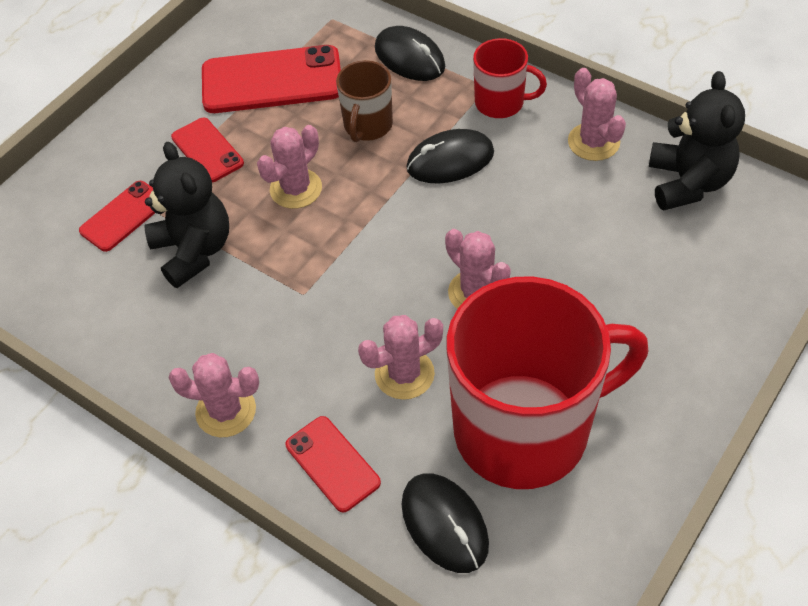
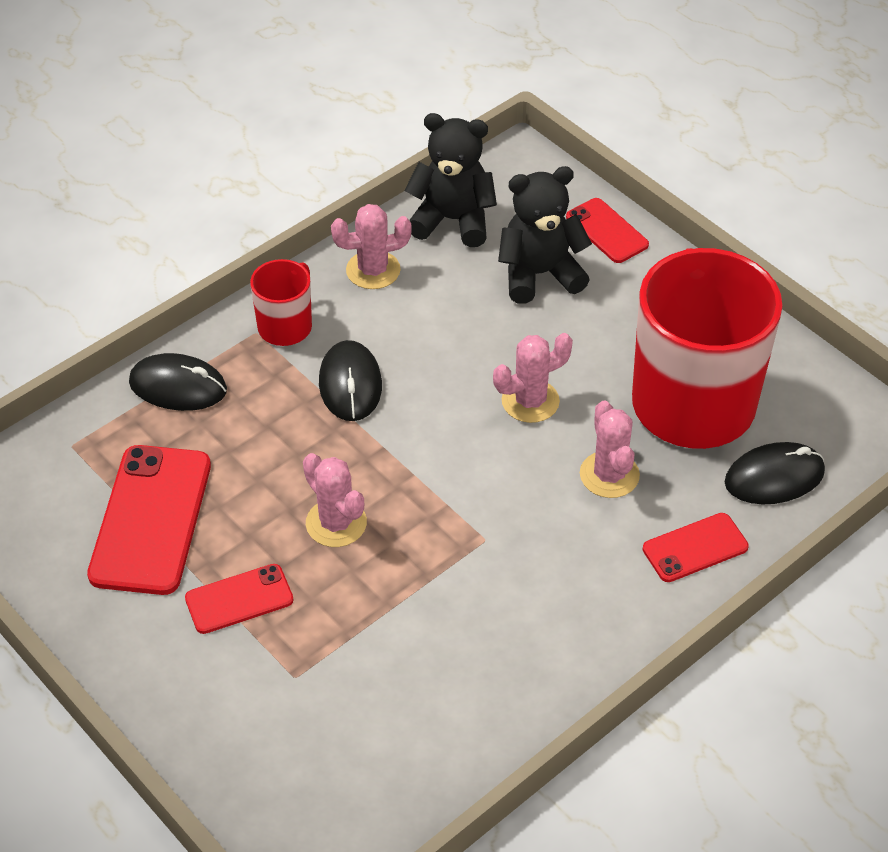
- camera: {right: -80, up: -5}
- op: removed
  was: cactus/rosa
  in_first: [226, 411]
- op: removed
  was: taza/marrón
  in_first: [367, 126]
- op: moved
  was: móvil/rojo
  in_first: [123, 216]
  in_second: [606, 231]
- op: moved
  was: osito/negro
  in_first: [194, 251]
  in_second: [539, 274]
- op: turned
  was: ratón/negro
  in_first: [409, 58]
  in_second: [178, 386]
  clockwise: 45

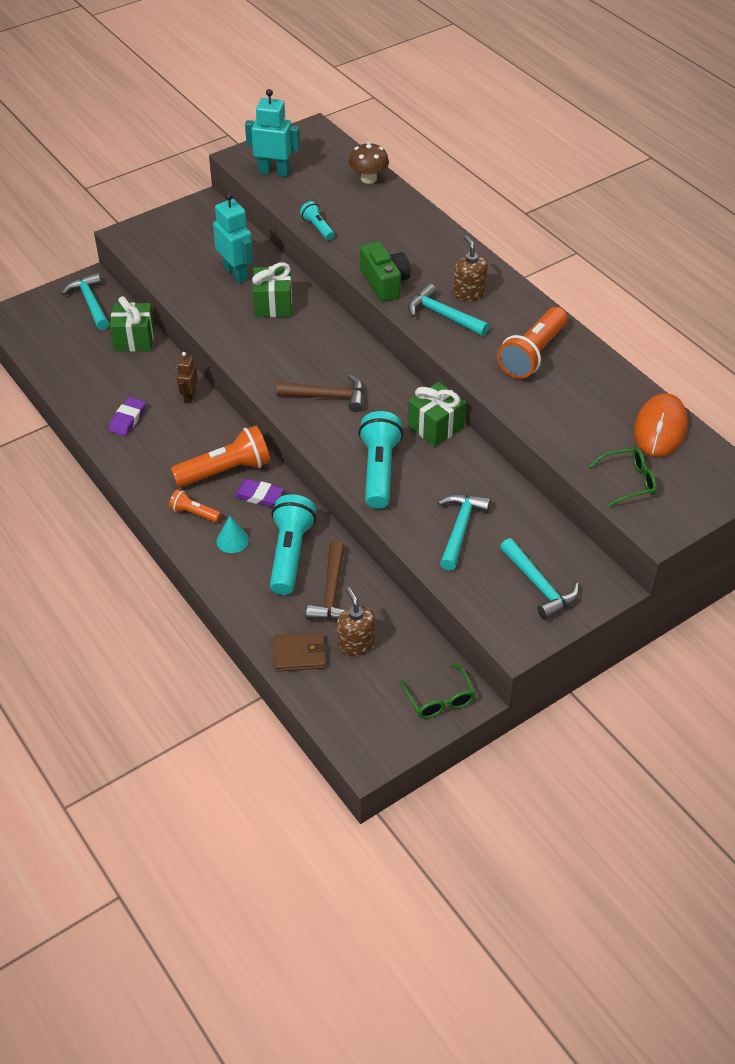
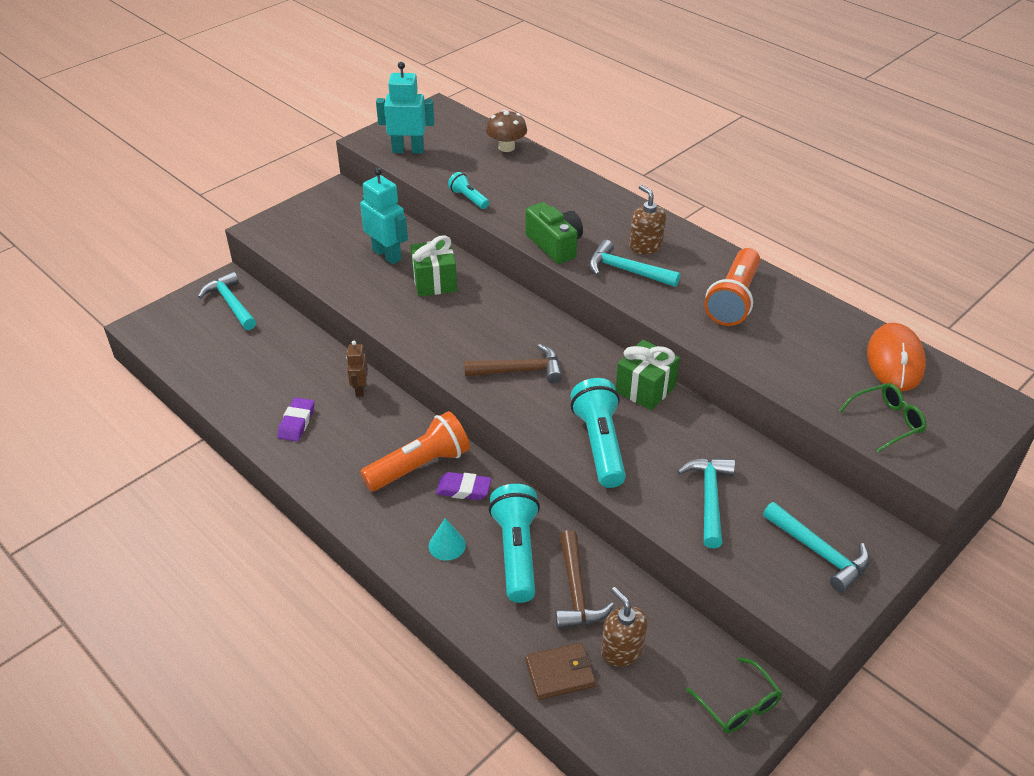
- camera: {right: -10, up: -5}
- op: removed
  was: regalo/verde
  in_first: [134, 339]
- op: removed
  was: lámpara de mano/naranja
  in_first: [194, 513]

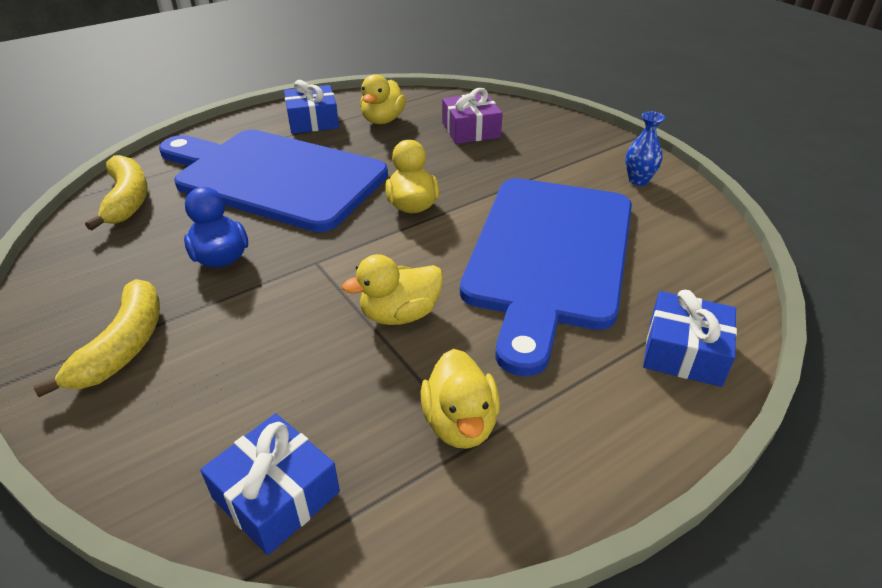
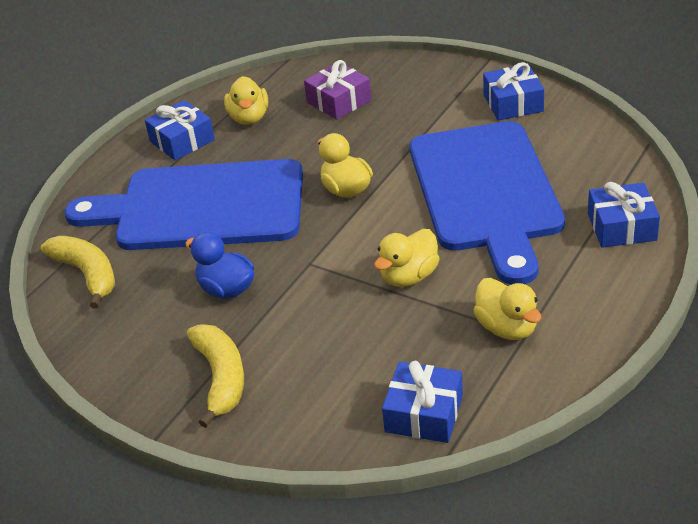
- camera: {right: -20, up: 0}
- op: replaced
  was: florero/azul
  now: regalo/azul
  in_first: [638, 180]
  in_second: [513, 103]

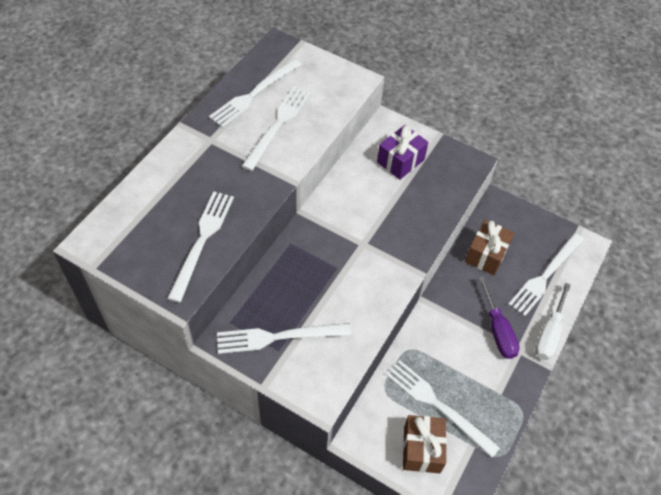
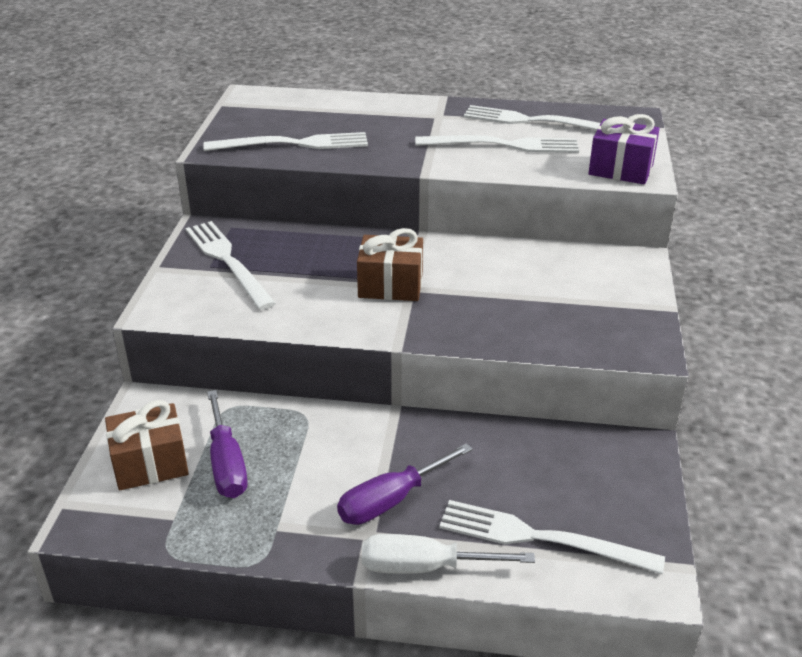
- camera: {right: 70, up: -20}
- op: moved
  was: regalo/morado
  in_first: [400, 161]
  in_second: [621, 169]
- op: moved
  was: regalo/marrón
  in_first: [486, 255]
  in_second: [390, 285]
- op: replaced
  was: tenedor/blanco
  now: destornillador/morado
  in_first: [438, 405]
  in_second: [226, 464]

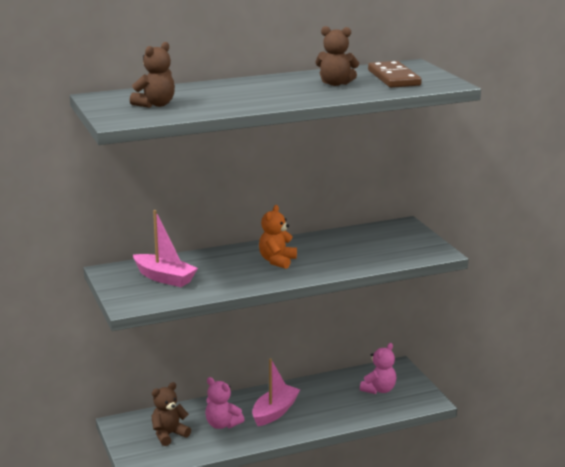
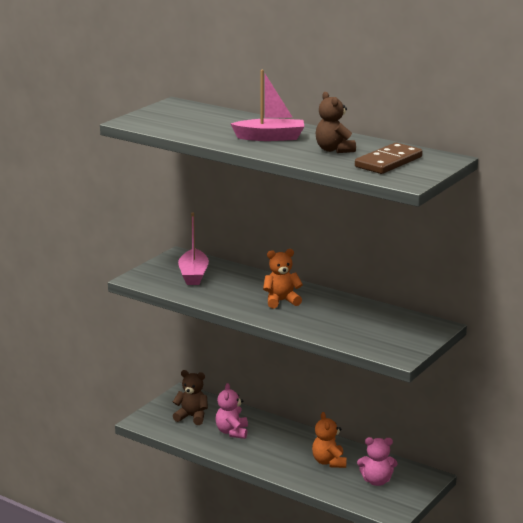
- camera: {right: 55, up: 0}
- op: removed
  was: osito/marrón
  in_first: [155, 105]
- op: added
  now: osito/naranja
  in_second: [329, 462]
- op: moved
  was: barco/rosa
  in_first: [275, 412]
  in_second: [270, 138]

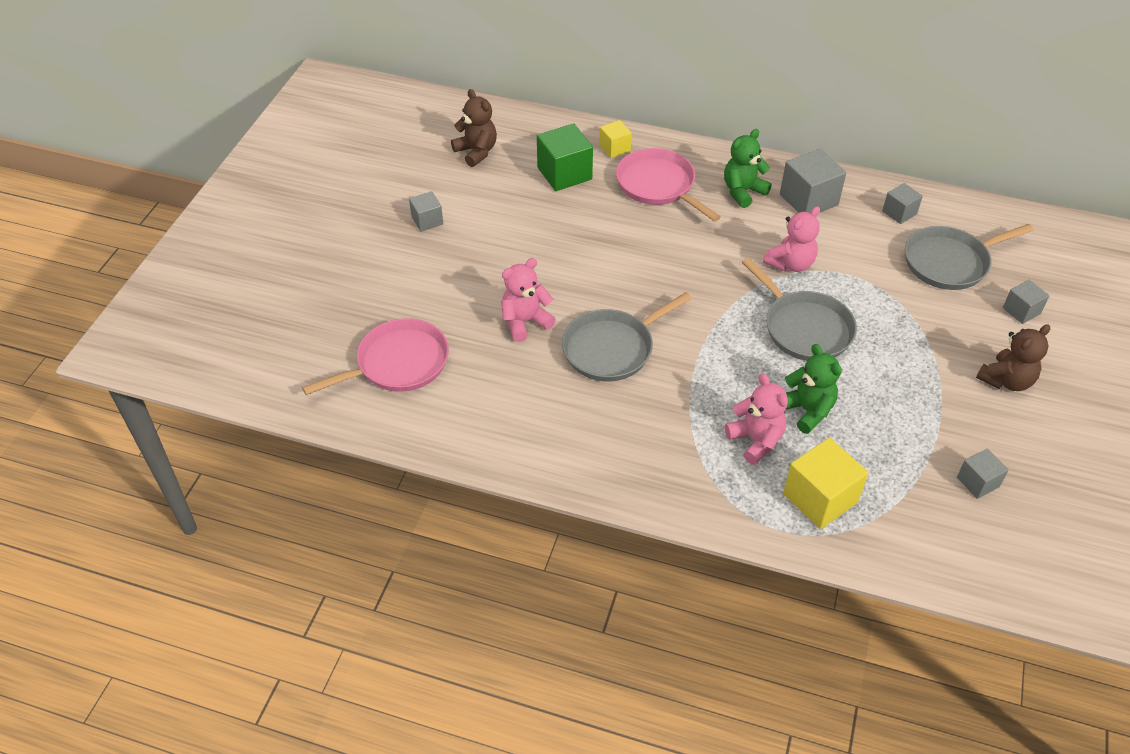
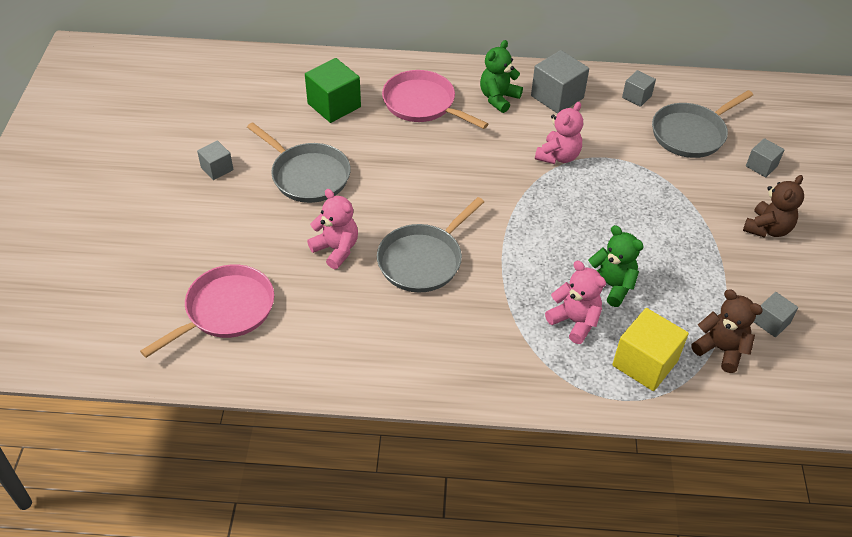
- camera: {right: -15, up: 0}
- op: removed
  was: cubo/amarillo
  in_first: [615, 148]
- op: moved
  was: osito/marrón
  in_first: [476, 152]
  in_second: [720, 349]
- op: moved
  was: sartén/gris
  in_first: [804, 328]
  in_second: [307, 175]
- op: turned
  was: osito/rosa
  in_first: [525, 322]
  in_second: [336, 249]
  clockwise: 90

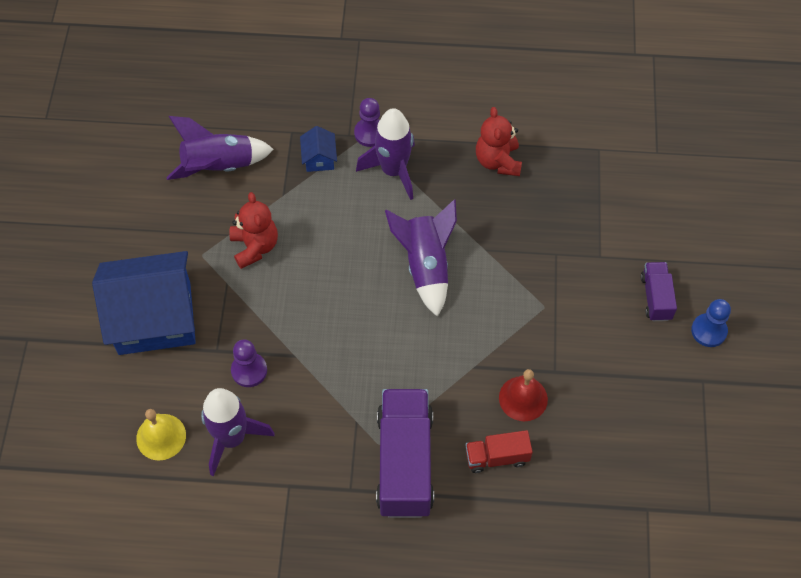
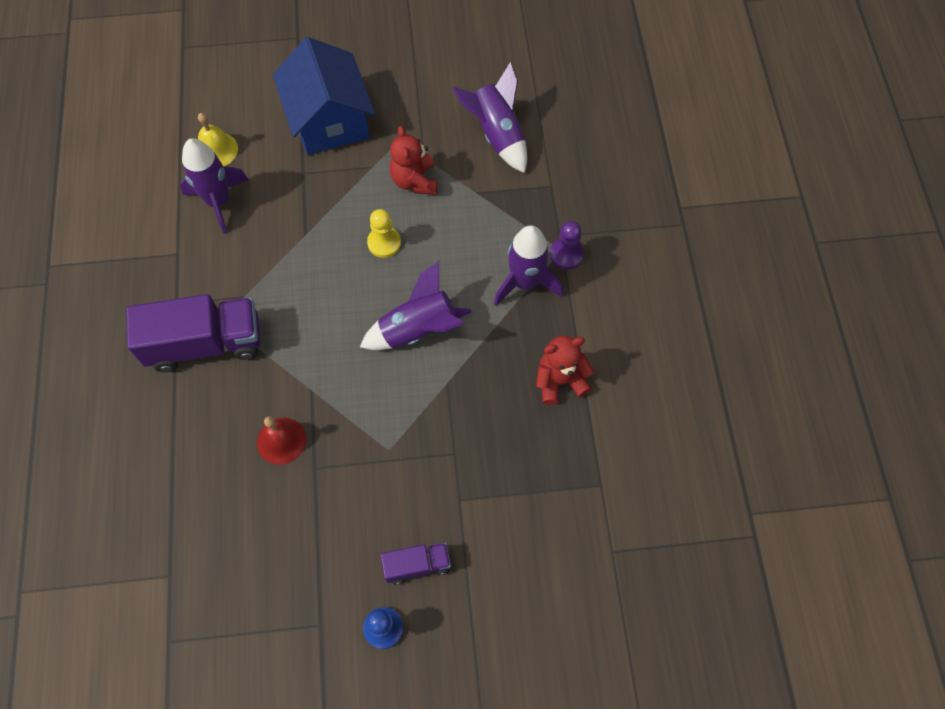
- camera: {right: 80, up: 5}
- op: removed
  was: peón/morado
  in_first: [249, 370]
- op: removed
  was: casa/azul
  in_first: [319, 158]
- op: removed
  was: camión/rojo
  in_first: [497, 457]
- op: added
  now: peón/amarillo
  in_second: [384, 243]
- op: turned
  was: osito/rojo
  in_first: [255, 247]
  in_second: [414, 181]
  clockwise: 105

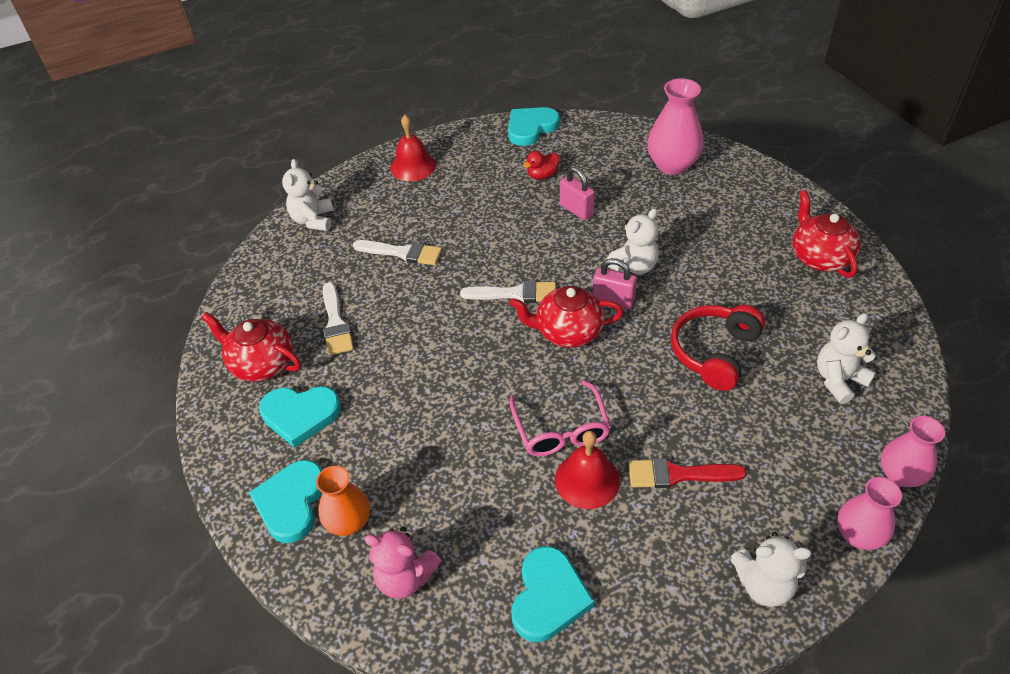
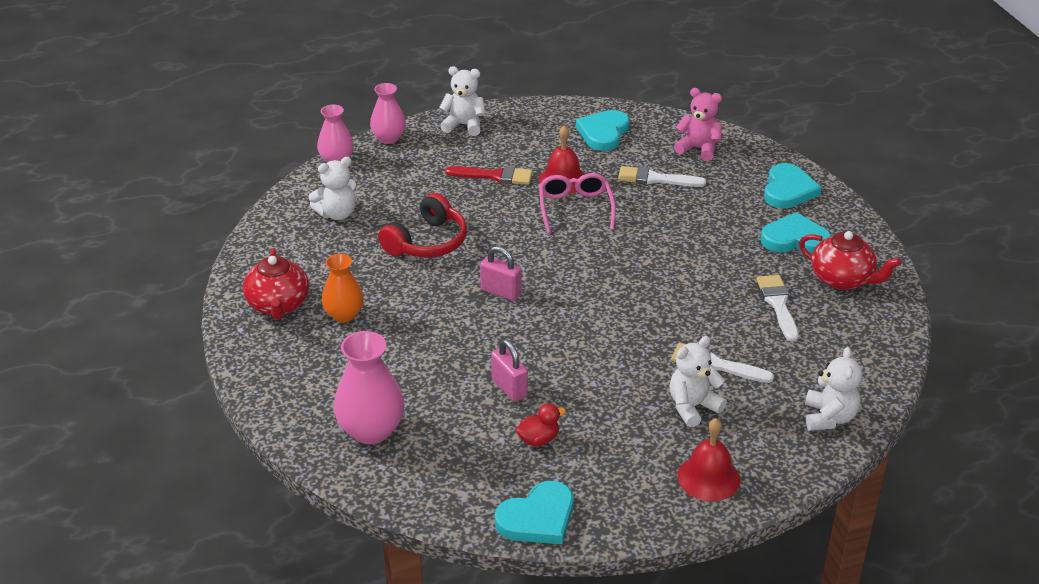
- camera: {right: -175, up: -10}
- op: removed
  was: tetera/rojo
  in_first: [568, 332]
- op: moved
  was: florero/naranja
  in_first: [349, 522]
  in_second: [344, 315]
- op: moved
  was: pincel/blanco
  in_first: [515, 294]
  in_second: [655, 179]
- op: moved
  was: osito/blanco
  in_first: [633, 266]
  in_second: [692, 407]

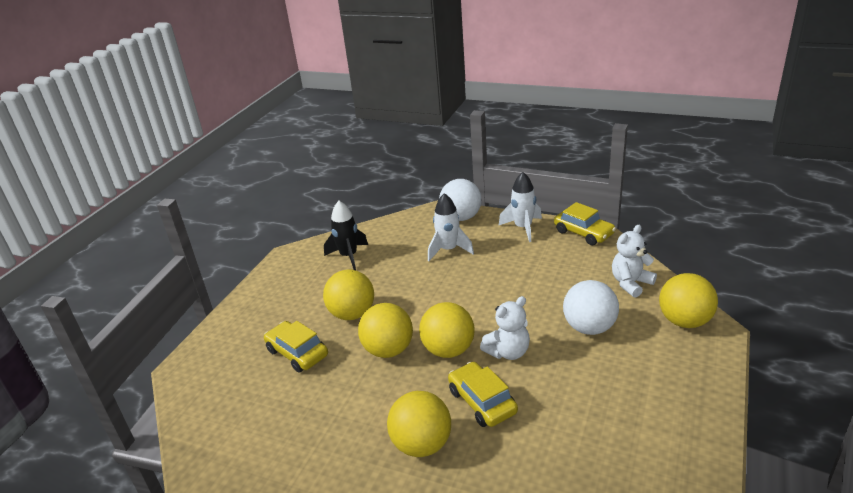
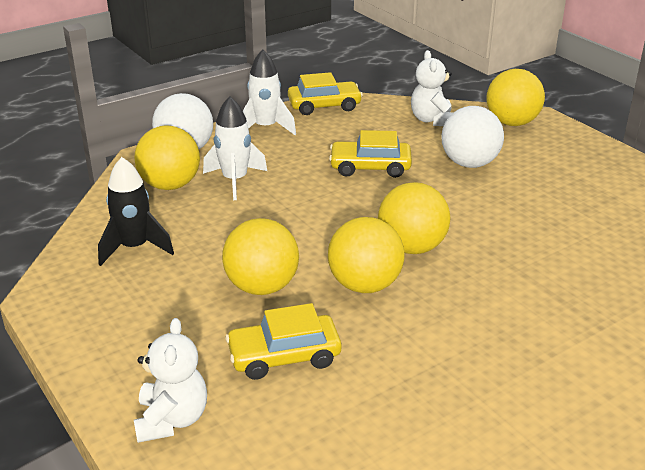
- camera: {right: -60, up: 0}
- op: moved
  was: pelota/amarillo
  in_first: [422, 444]
  in_second: [170, 185]
- op: moved
  was: coche/amarillo
  in_first: [482, 401]
  in_second: [370, 167]
- op: moved
  was: osito/blanco
  in_first: [508, 352]
  in_second: [172, 420]

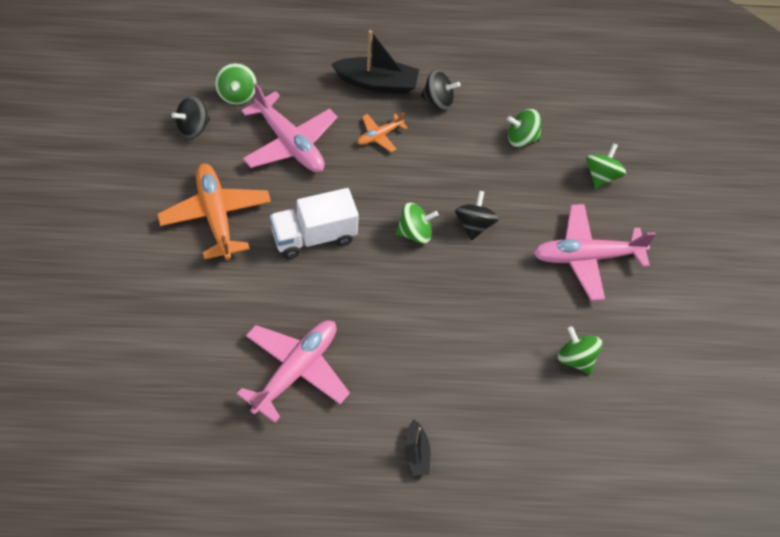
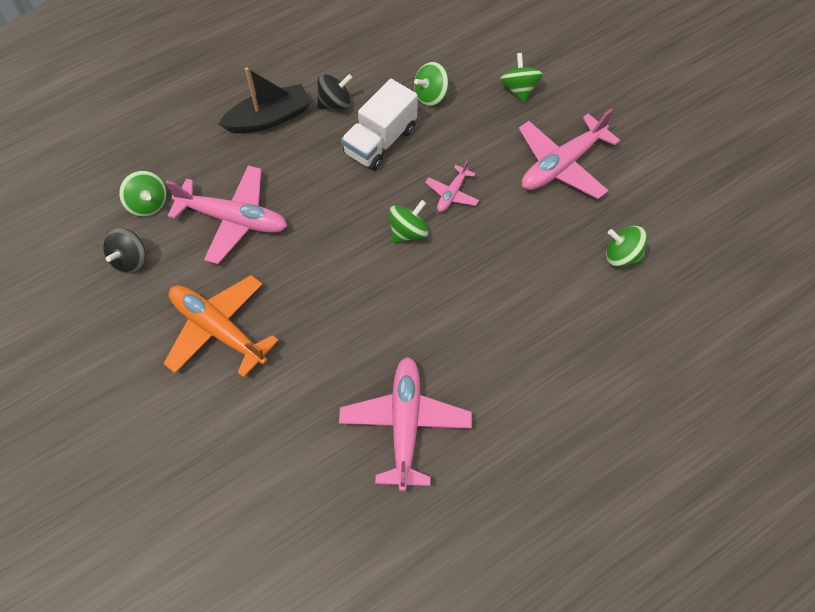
- camera: {right: -30, up: 5}
- op: removed
  was: avión/naranja
  in_first: [379, 136]
- op: removed
  was: barco/negro
  in_first: [416, 453]
- op: moved
  was: camión/blanco
  in_first: [314, 237]
  in_second: [380, 141]
- op: replaced
  was: peonza/negro
  now: avión/rosa
  in_first: [474, 225]
  in_second: [452, 194]

